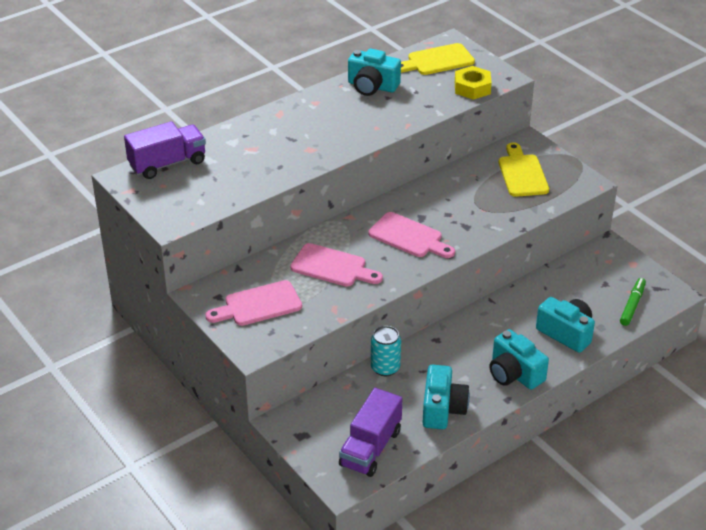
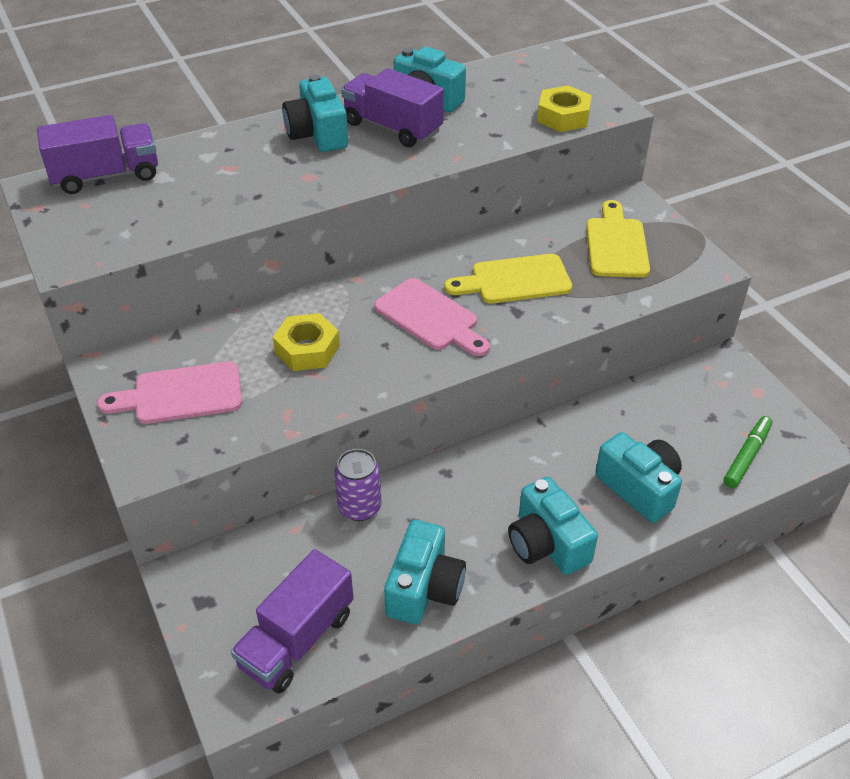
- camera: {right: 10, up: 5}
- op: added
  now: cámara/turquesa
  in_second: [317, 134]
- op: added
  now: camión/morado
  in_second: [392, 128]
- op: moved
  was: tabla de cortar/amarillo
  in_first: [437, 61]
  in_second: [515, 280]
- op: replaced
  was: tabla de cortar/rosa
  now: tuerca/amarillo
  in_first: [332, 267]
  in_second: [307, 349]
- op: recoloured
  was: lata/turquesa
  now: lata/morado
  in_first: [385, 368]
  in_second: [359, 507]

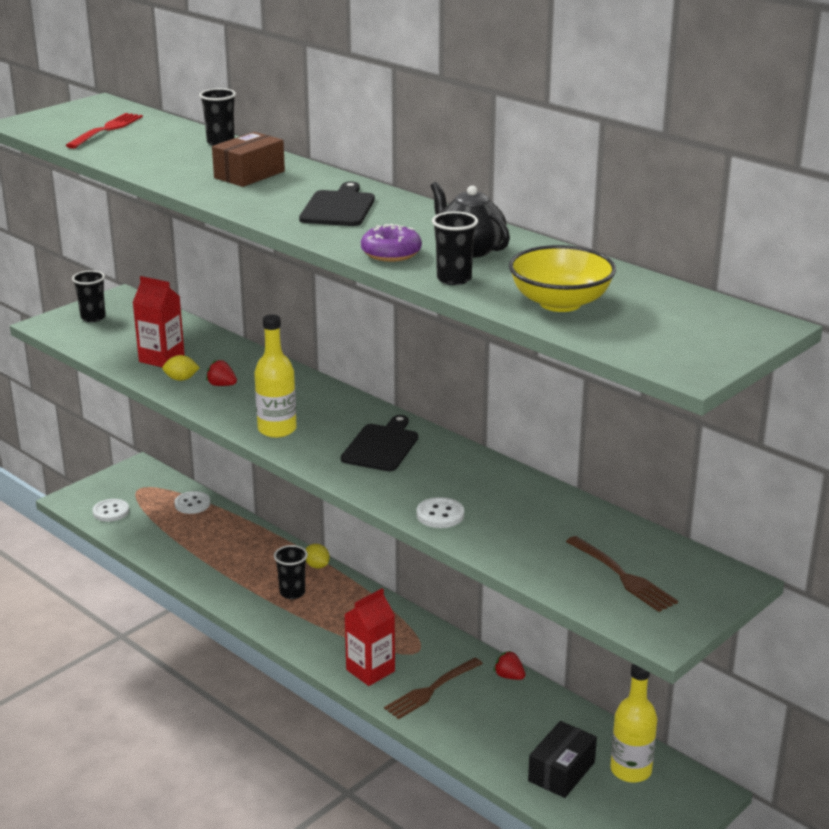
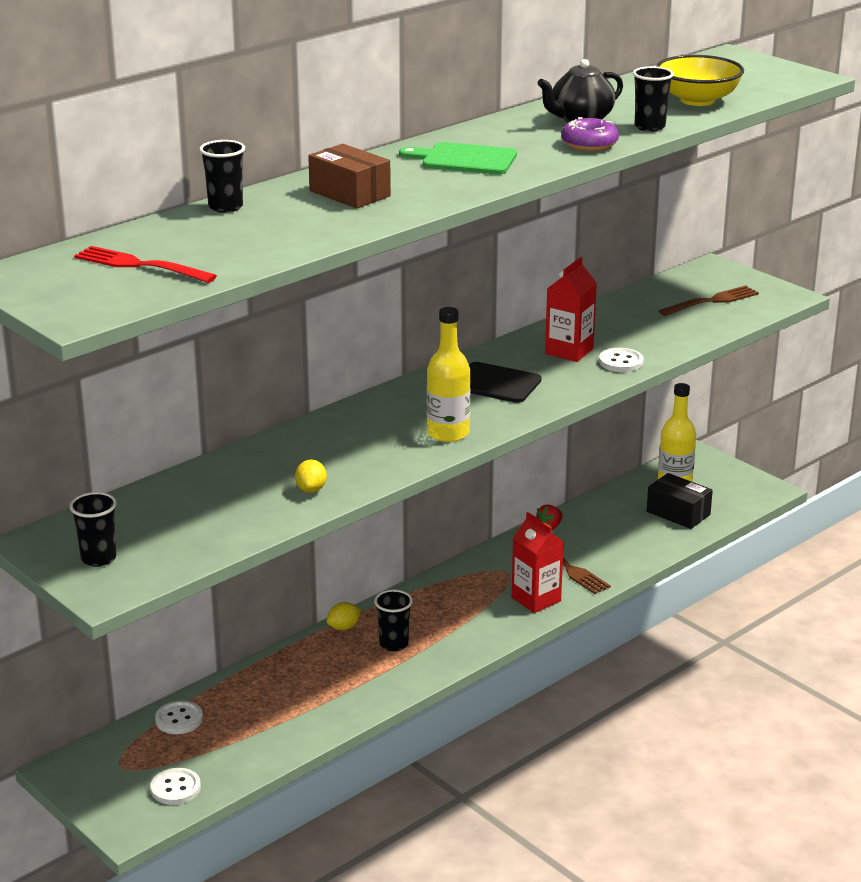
- camera: {right: -85, up: 0}
- op: removed
  was: fresa/rojo
  in_first: [222, 385]
- op: moved
  was: cartón de leche/rojo
  in_first: [161, 358]
  in_second: [569, 351]
- op: recoloured
  was: tabla de cortar/negro
  now: tabla de cortar/verde
  in_first: [338, 207]
  in_second: [464, 159]

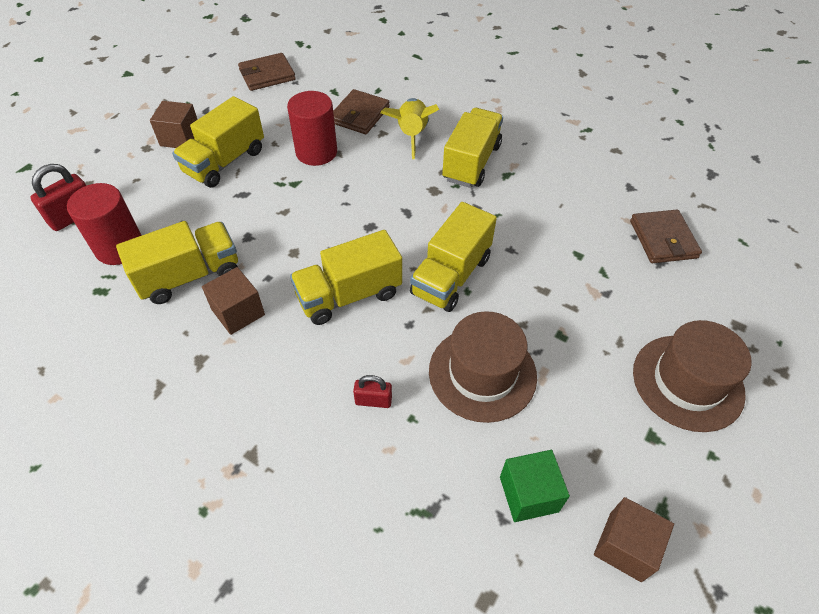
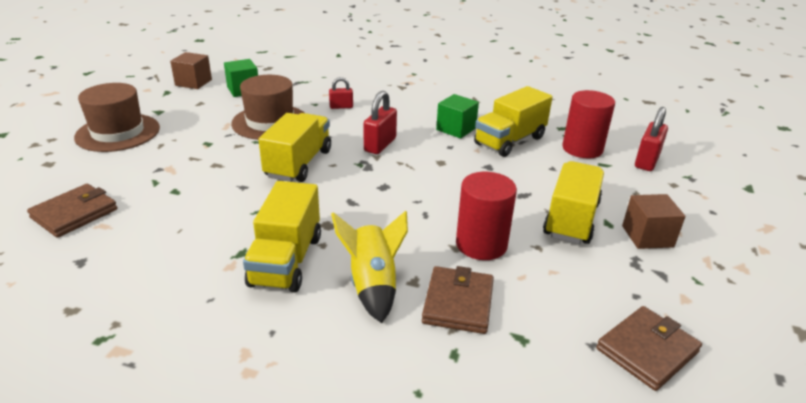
- camera: {right: 165, up: -20}
- op: replaced
  was: camión/amarillo
  now: candado/rojo
  in_first: [349, 295]
  in_second: [380, 145]
- op: recoloured
  was: cubo/marrón
  now: cubo/verde
  in_first: [238, 312]
  in_second: [456, 129]
- op: turned
  was: cartera/marrón
  in_first: [663, 239]
  in_second: [74, 213]
  clockwise: 60

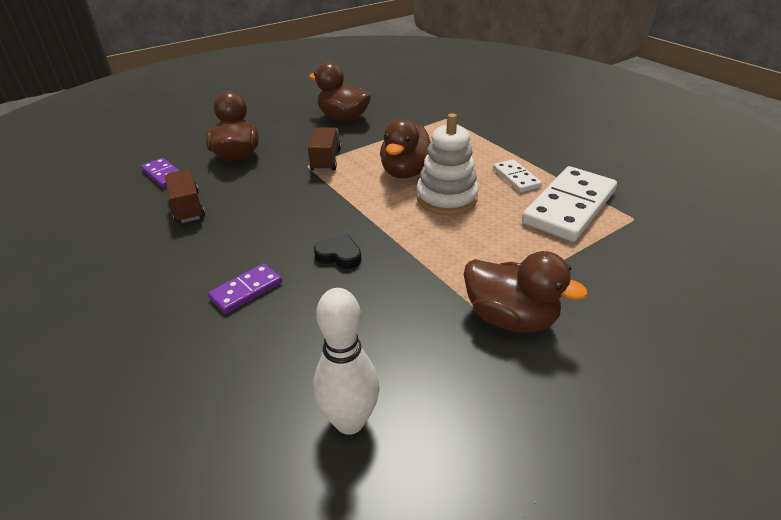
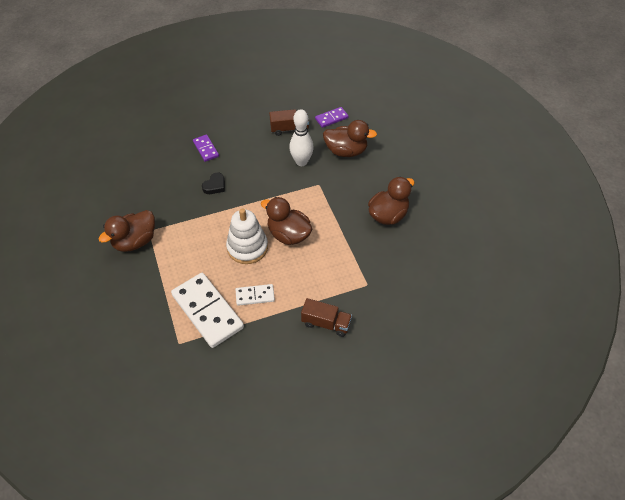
- camera: {right: 105, up: 15}
- op: moved
  was: camión/marrón
  in_first: [326, 160]
  in_second: [326, 323]
- op: moved
  was: bolo/blanco
  in_first: [349, 421]
  in_second: [301, 162]

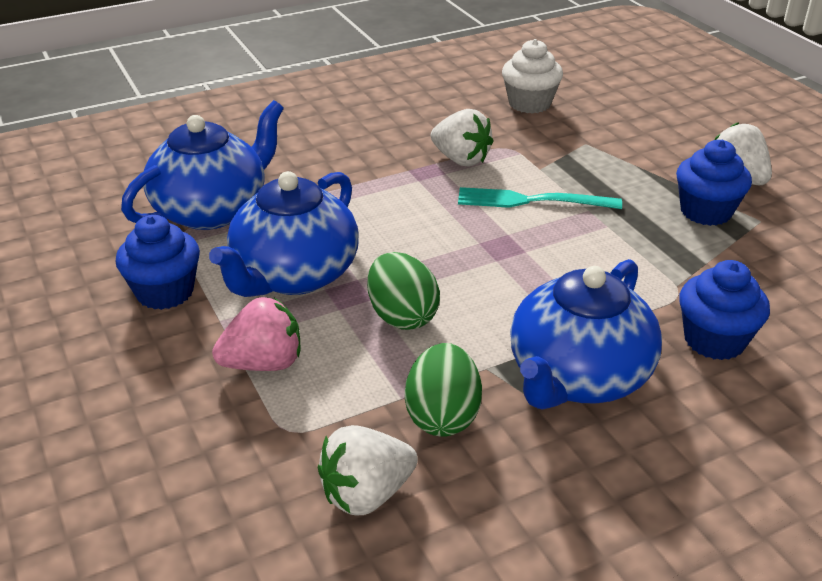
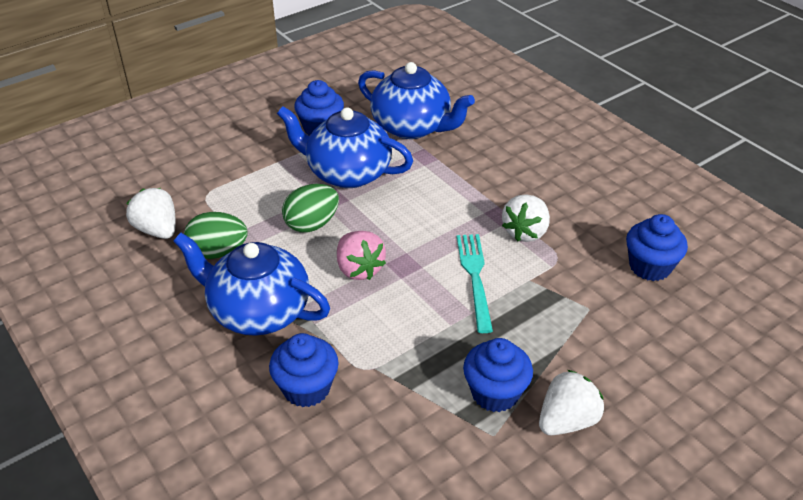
- camera: {right: 80, up: 5}
- op: moved
  was: fresa/rosa
  in_first: [264, 363]
  in_second: [359, 269]
- op: recoloured
  was: magdalena/blanco
  now: magdalena/azul
  in_first: [529, 103]
  in_second: [650, 267]

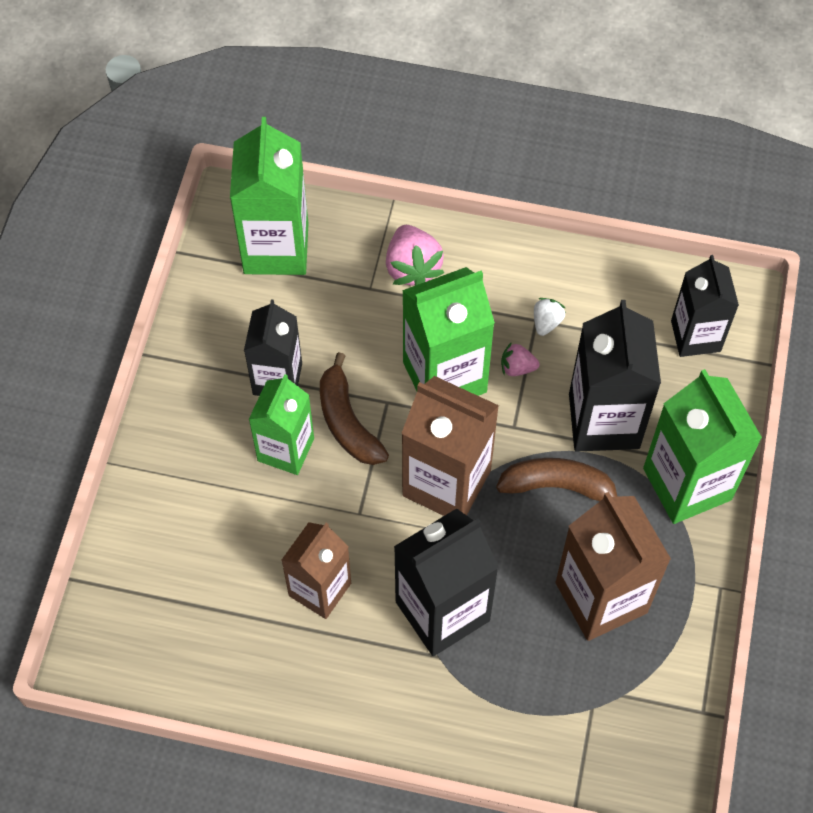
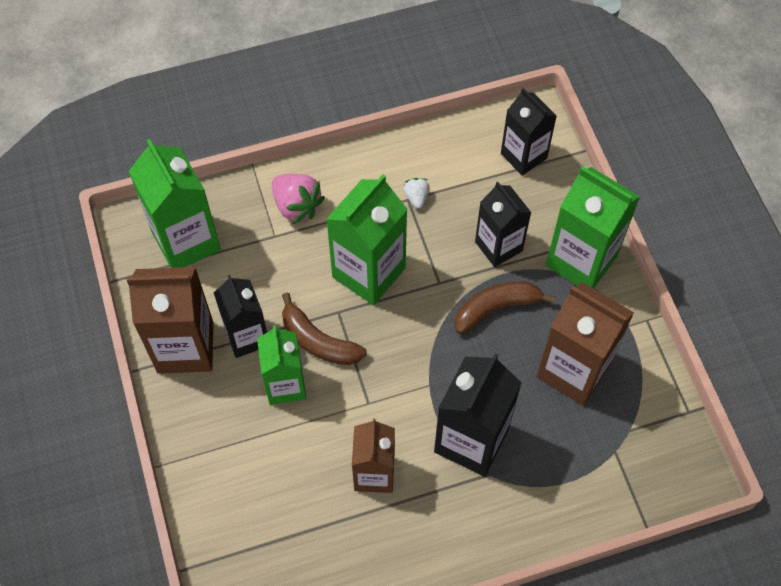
- camera: {right: -30, up: 0}
- op: removed
  was: fresa/rosa
  in_first: [517, 367]
- op: moved
  was: cartón de leche/marrón
  in_first: [446, 483]
  in_second: [185, 347]
- op: resized
  was: cartón de leche/negro
  in_first: [604, 421]
  in_second: [498, 246]
  ratio: 0.67

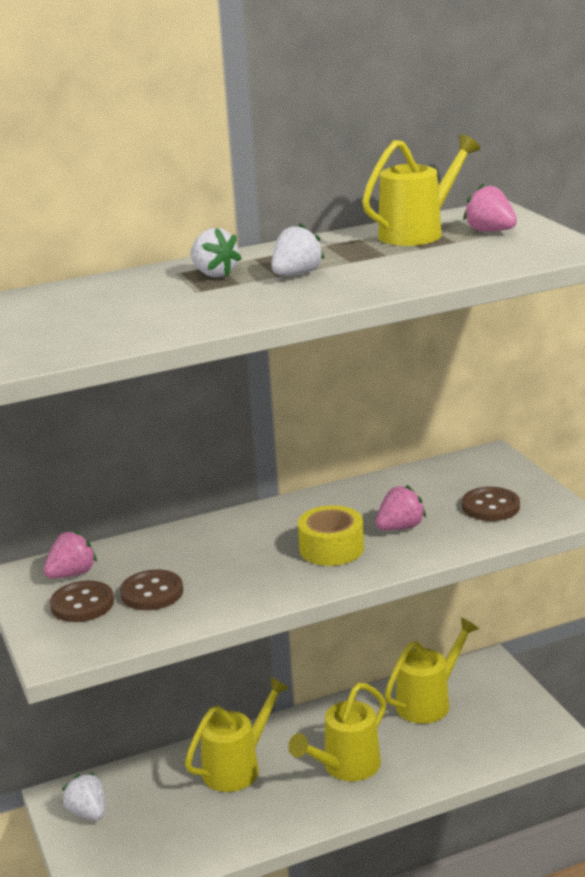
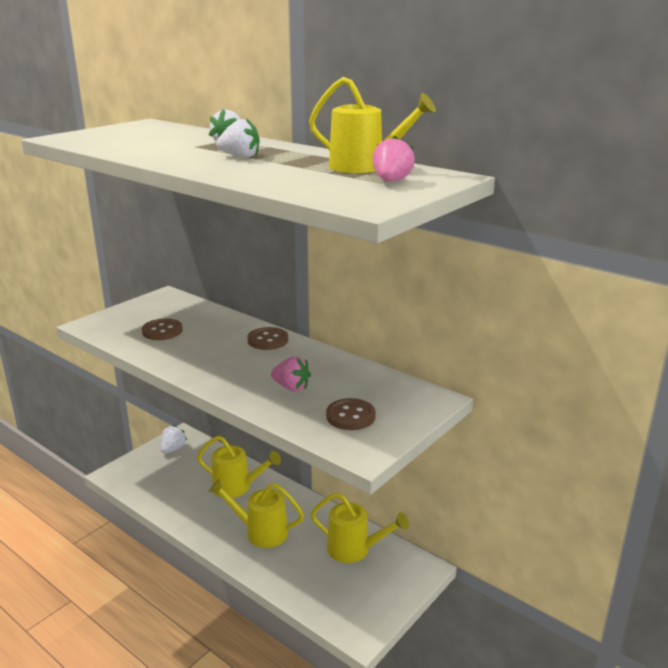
- camera: {right: 60, up: 0}
- op: removed
  was: fresa/rosa
  in_first: [72, 574]
- op: removed
  was: cinta adhesiva/amarillo
  in_first: [331, 548]
- op: moved
  was: botón/marrón
  in_first: [82, 604]
  in_second: [268, 340]

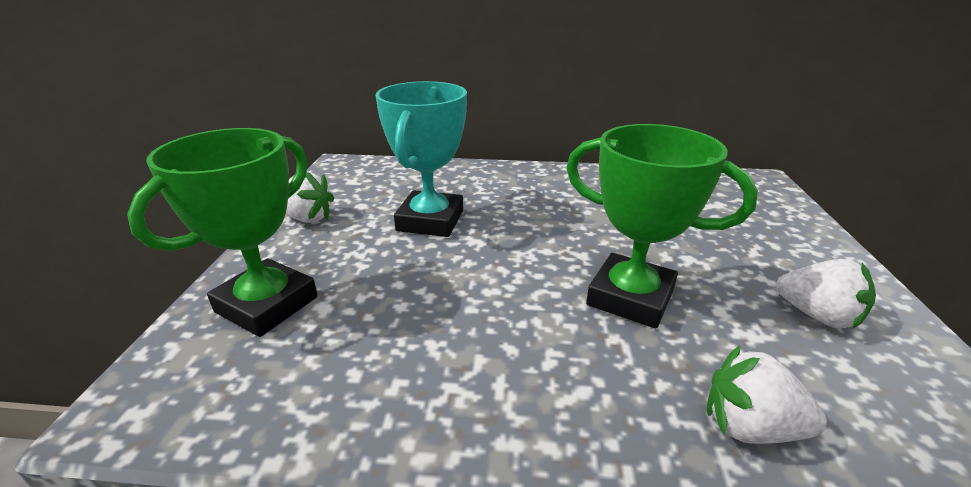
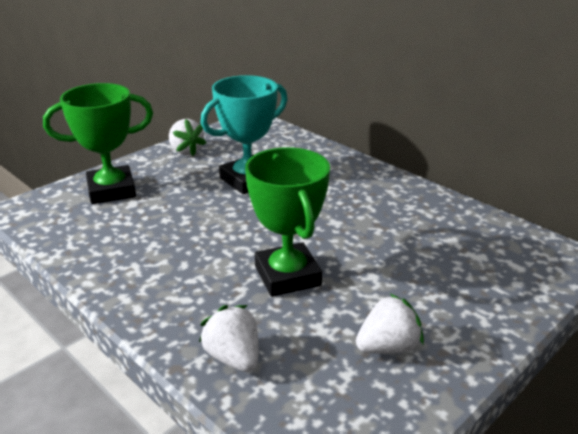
- camera: {right: 40, up: 0}
- op: turned
  was: fresa/blanco
  in_first: [817, 316]
  in_second: [388, 347]
  clockwise: -105

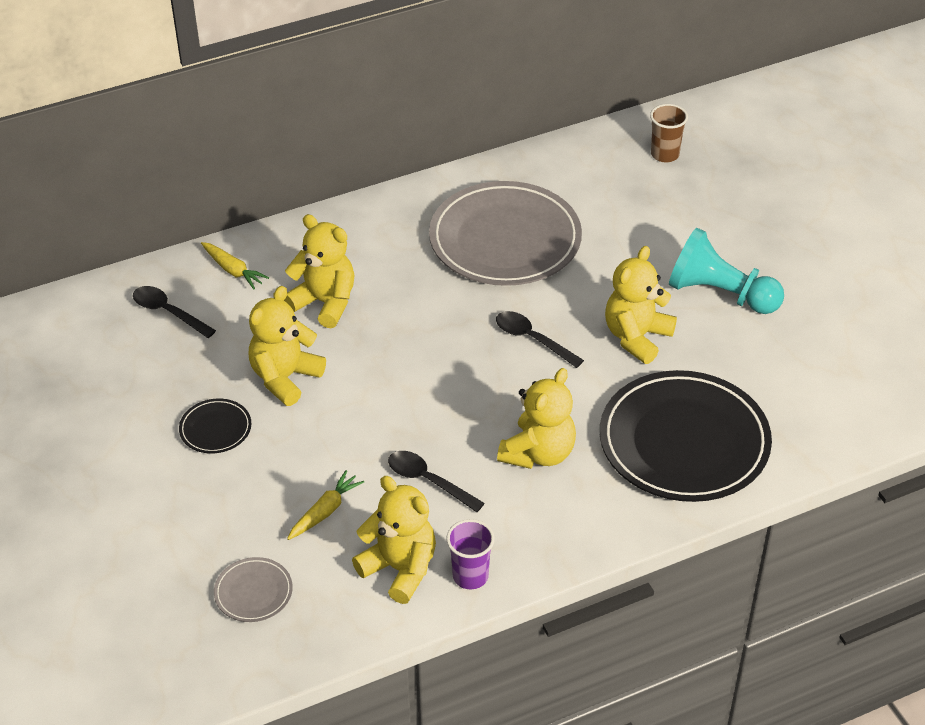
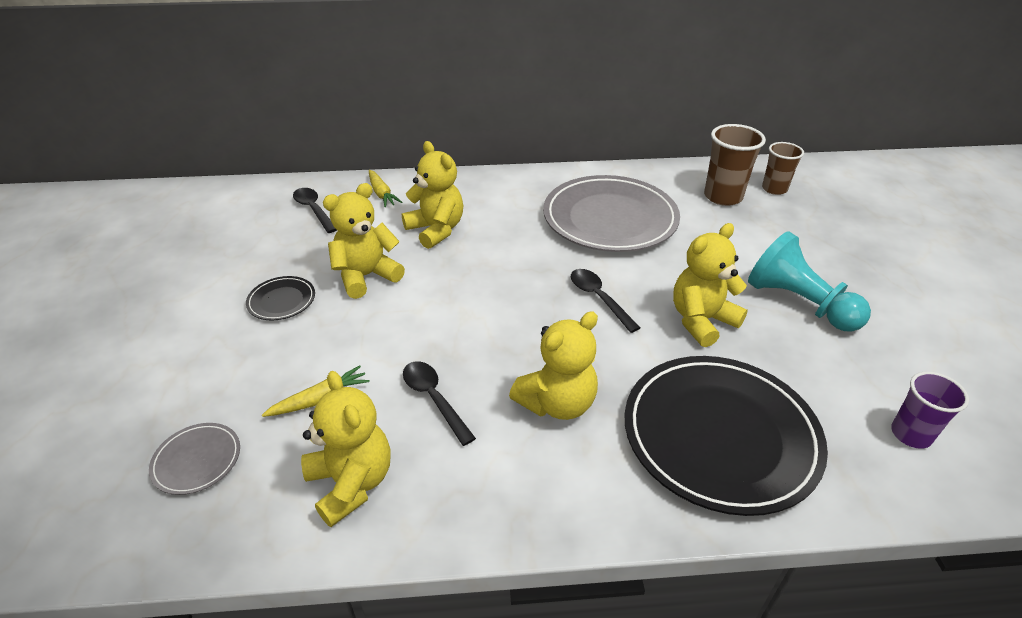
- camera: {right: 20, up: -5}
- op: added
  now: vaso/marrón
  in_second: [723, 197]
- op: moved
  was: vaso/morado
  in_first: [470, 576]
  in_second: [910, 434]

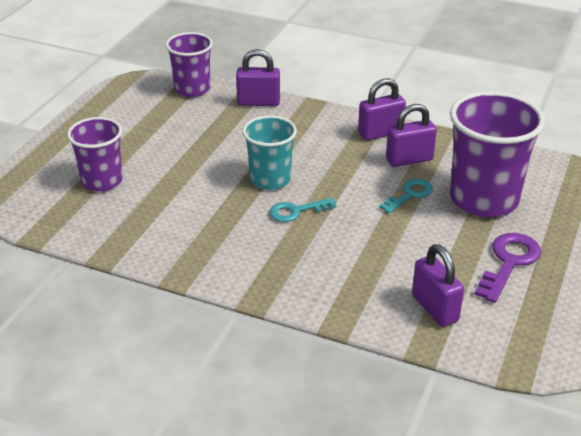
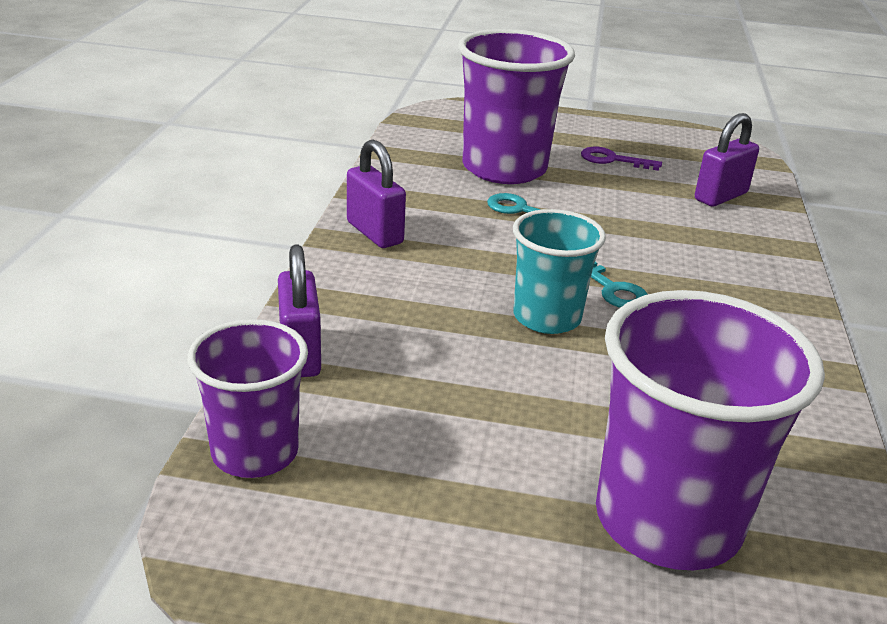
- camera: {right: -105, up: -5}
- op: removed
  was: candado/morado
  in_first: [409, 160]
- op: resized
  was: vaso/morado
  in_first: [102, 181]
  in_second: [668, 520]
  ratio: 1.63
- op: resized
  was: llave/morado
  in_first: [509, 262]
  in_second: [612, 160]
  ratio: 0.67

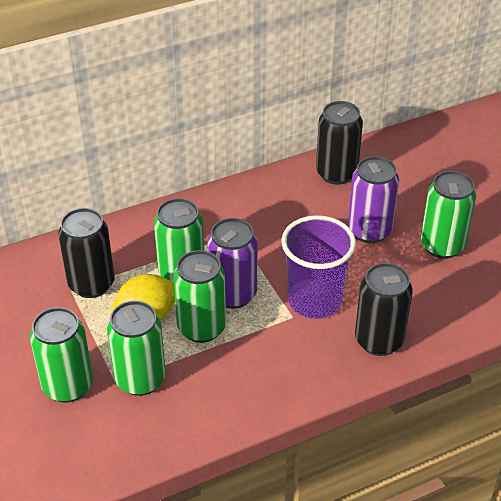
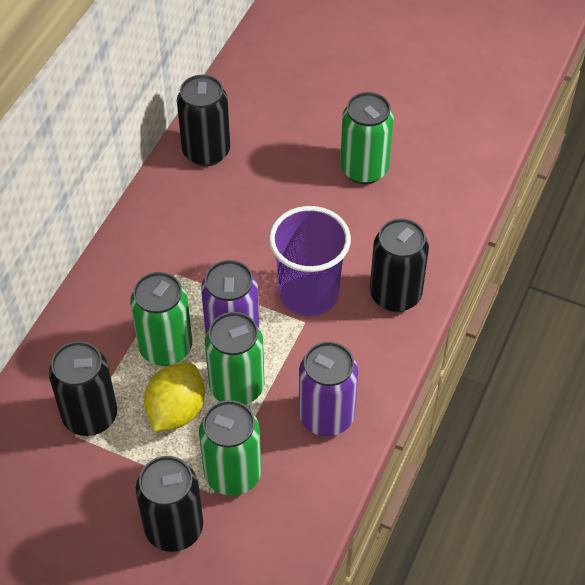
- camera: {right: -40, up: 10}
- op: moved
  was: lata/morado
  in_first: [369, 231]
  in_second: [326, 416]
- op: recoloured
  was: lata/verde
  now: lata/negro
  in_first: [68, 386]
  in_second: [174, 528]

